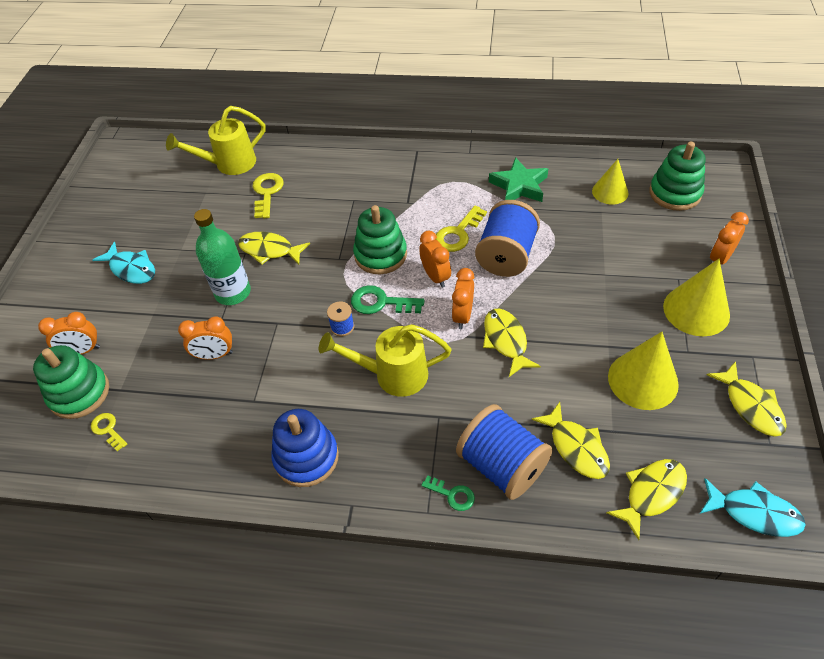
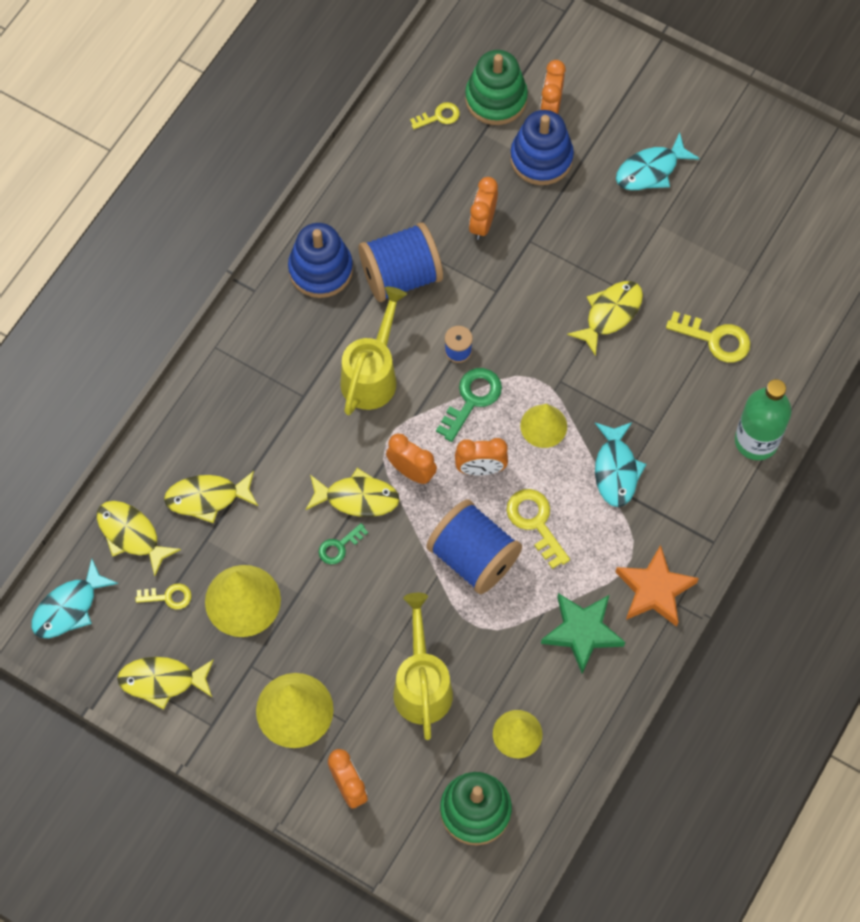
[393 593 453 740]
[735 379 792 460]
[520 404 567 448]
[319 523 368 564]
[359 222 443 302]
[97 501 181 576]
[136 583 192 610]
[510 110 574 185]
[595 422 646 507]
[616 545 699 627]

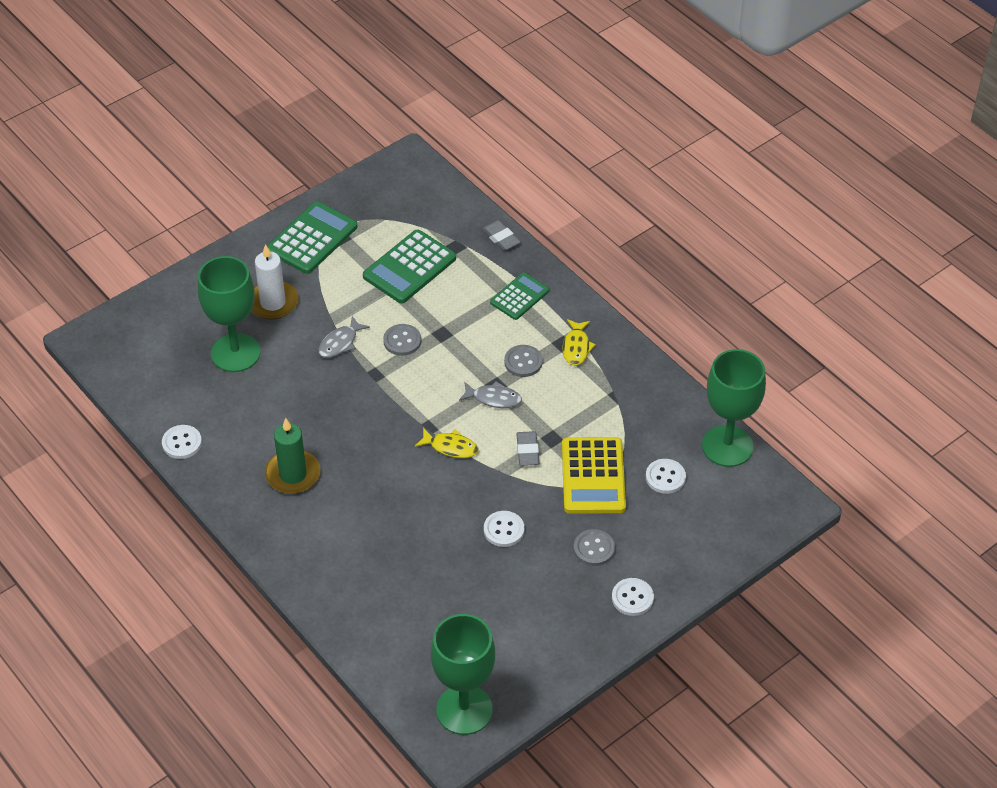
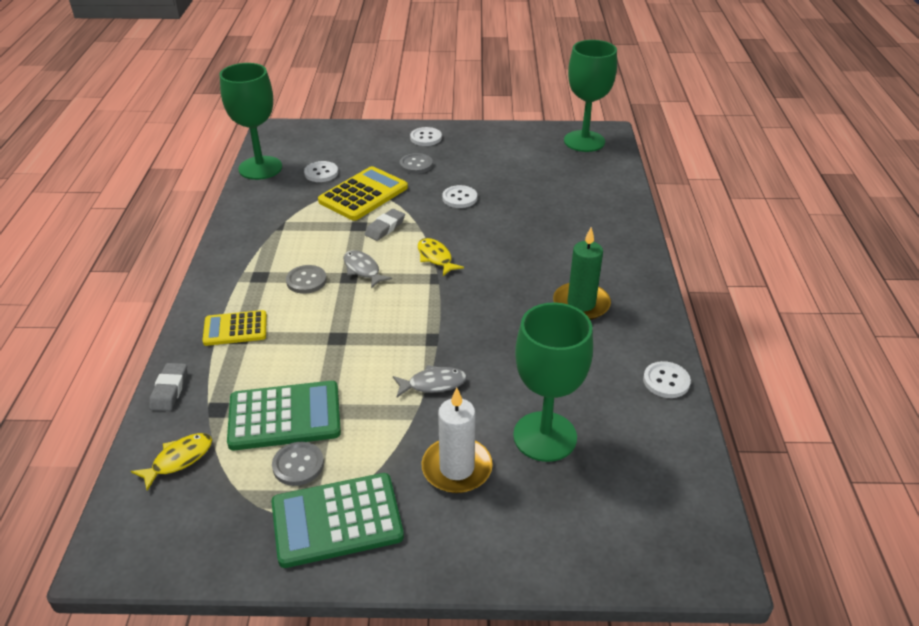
[272 442 324 486]
[202 310 267 346]
[131 433 212 491]

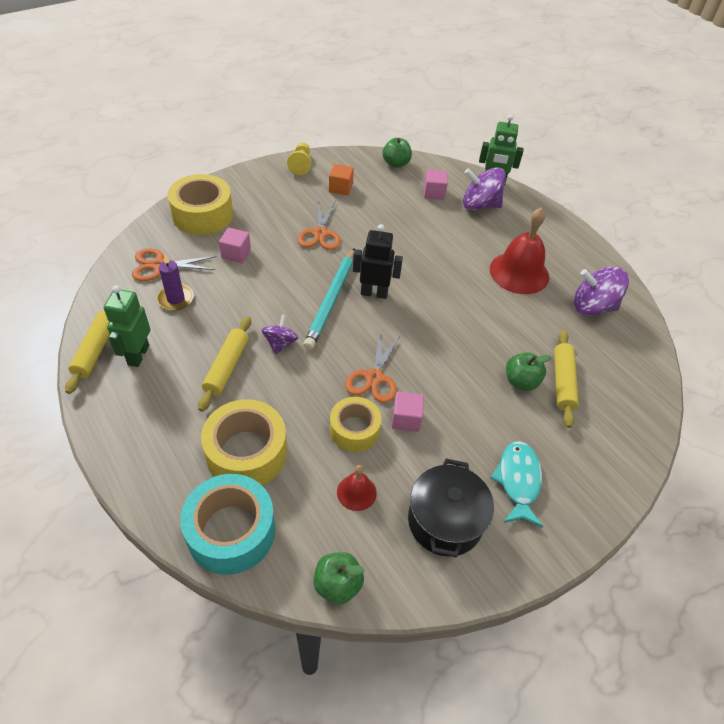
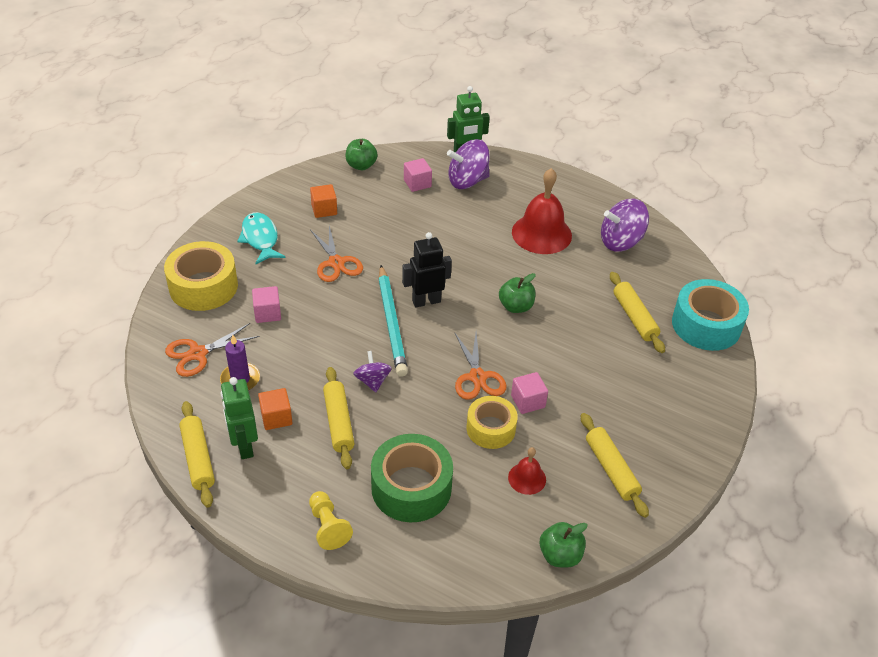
[672 279 749 351]
[371 434 453 522]
[309 491 353 550]
[581 413 649 518]
[237 212 286 264]
[499 273 536 313]
[258 388 292 430]

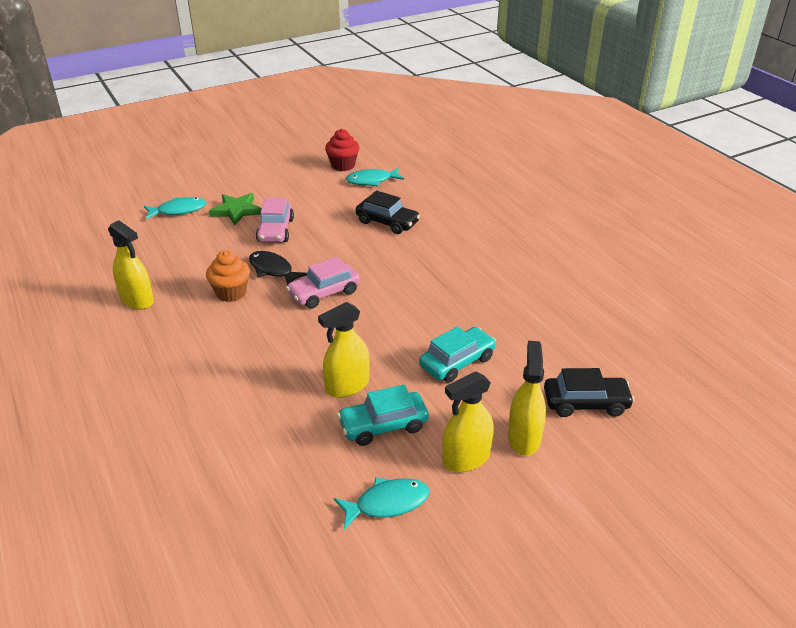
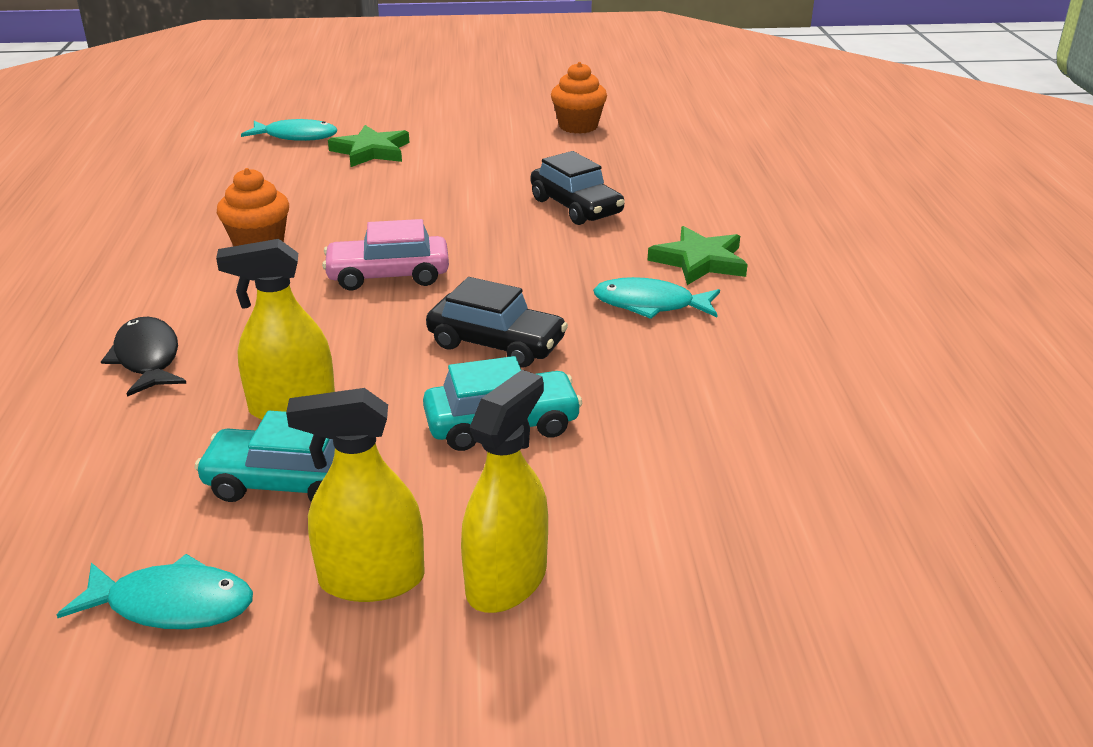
[108 220 154 310] (first image)
[101 317 187 397]
[256 198 294 242] (first image)
[551 62 607 134]
[593 277 720 319]
[426 277 568 368]
[648 226 748 285]

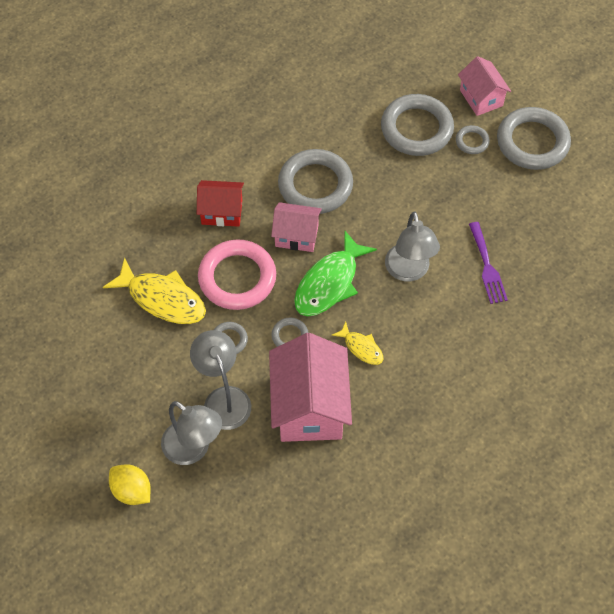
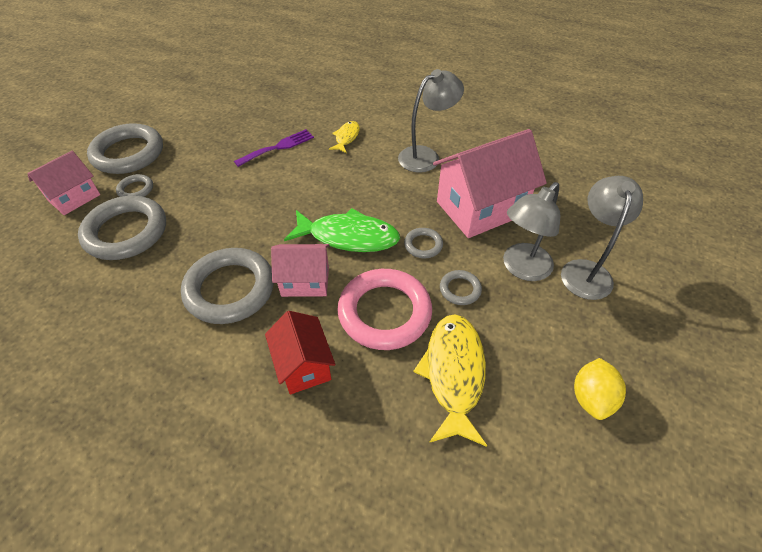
[574 358 626 420]
[271 244 330 297]
[329 121 360 153]
[398 69 464 173]

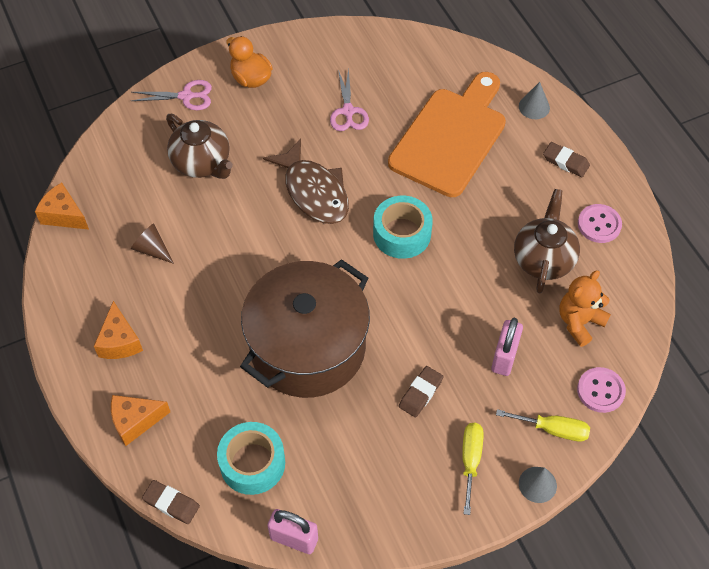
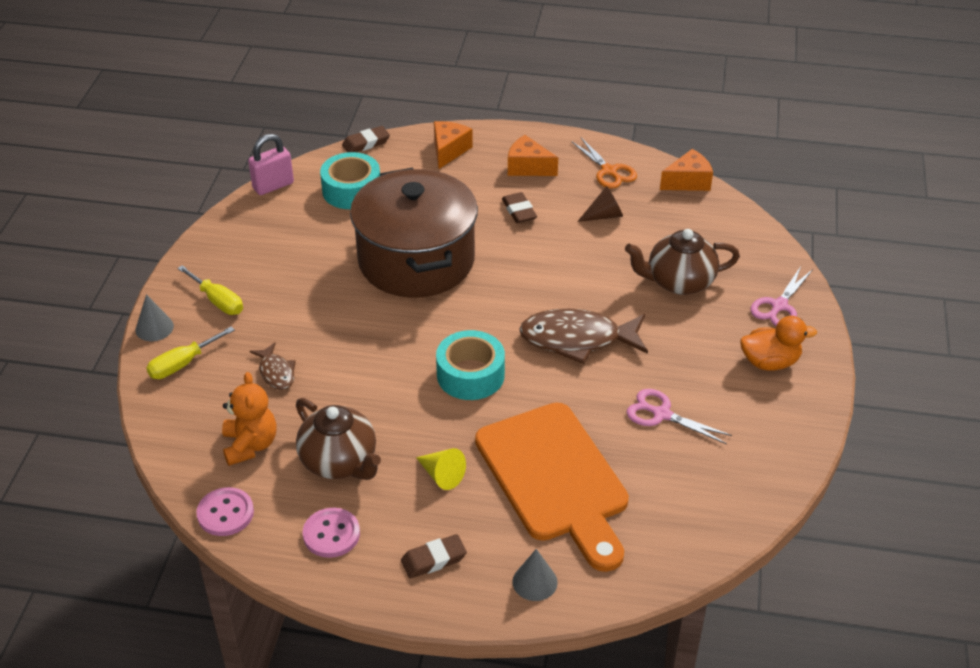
[502 192 537 223]
[250 342 296 390]
[196 487 254 536]
[416 448 466 490]
[571 137 637 189]

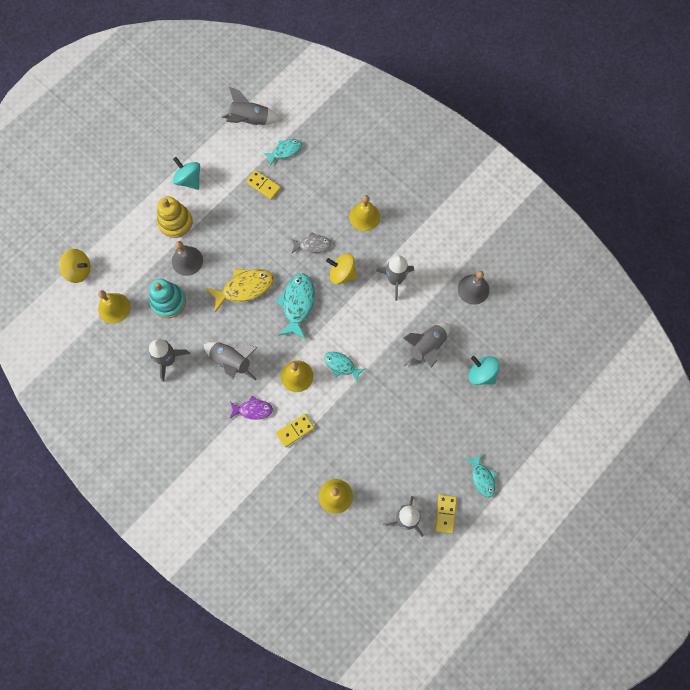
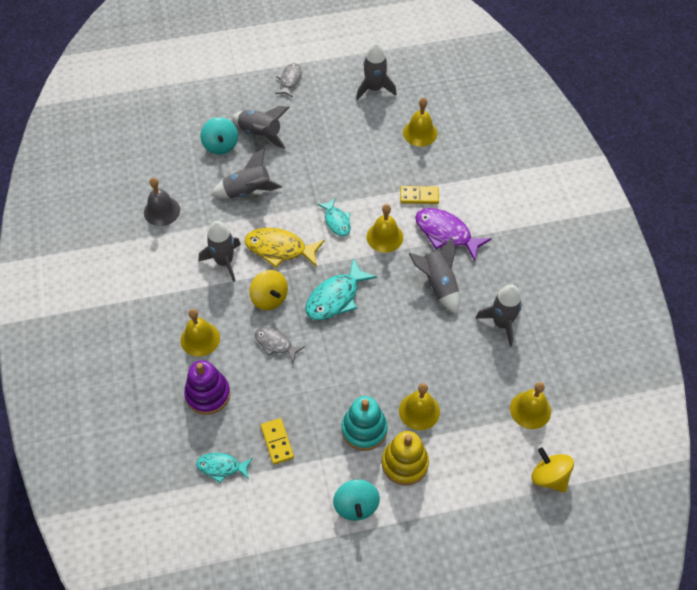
[342 396 388 451]
[399 383 440 430]
[245 228 325 268]
[232 106 290 149]
[415 208 492 261]
[435 494 457 534] (first image)
[275 63 302 97]
[184 360 230 415]

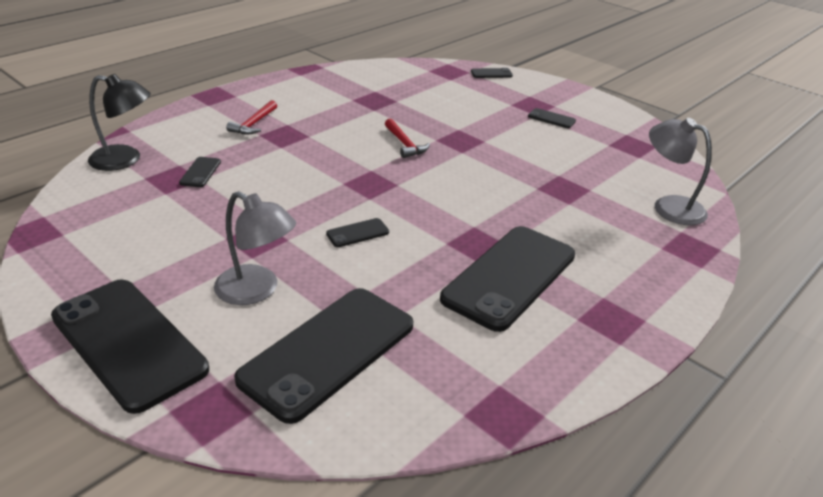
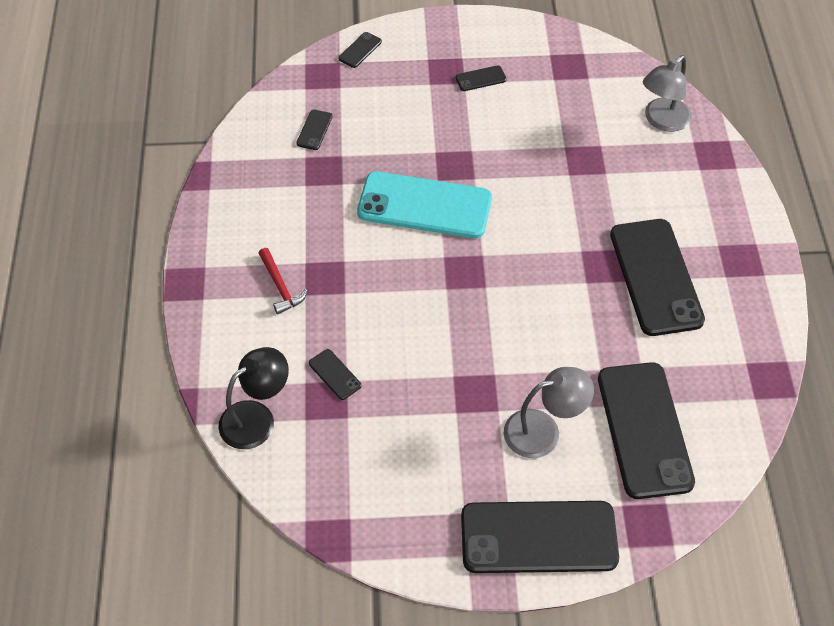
[296 110 333 150]
[357 171 492 238]
[643 55 692 132]

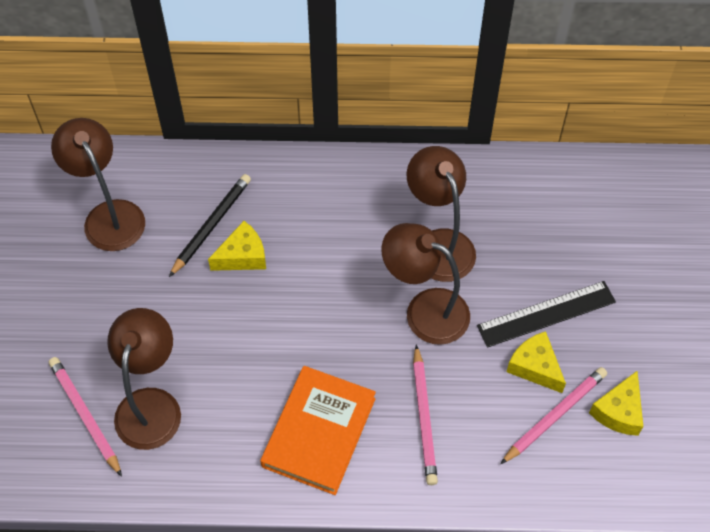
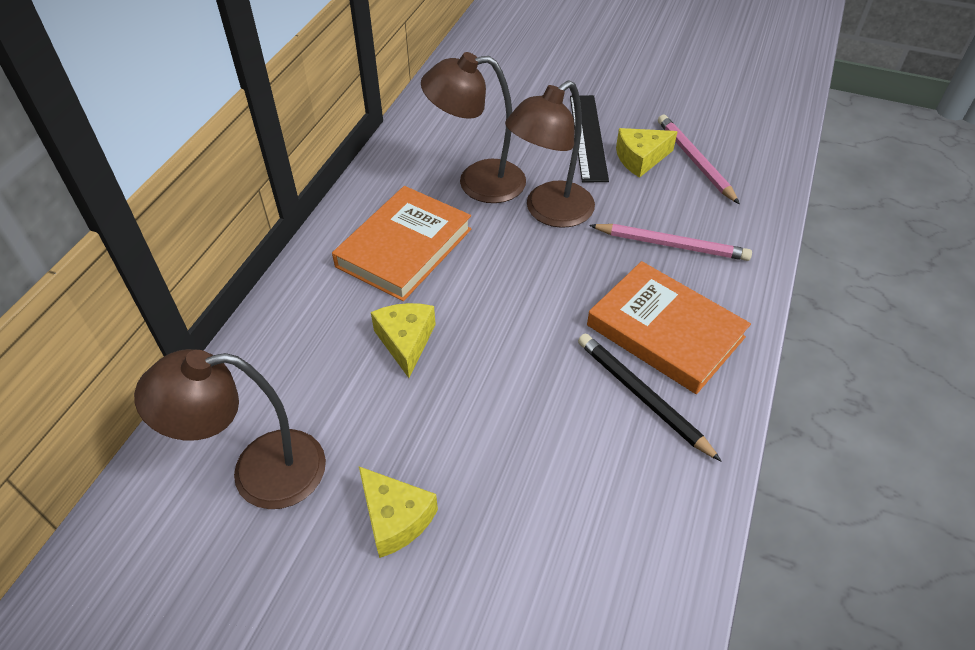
[49 357 122 477] (first image)
[107 308 181 450] (first image)
[578 334 722 462]
[359 467 438 558]
[332 186 471 301]

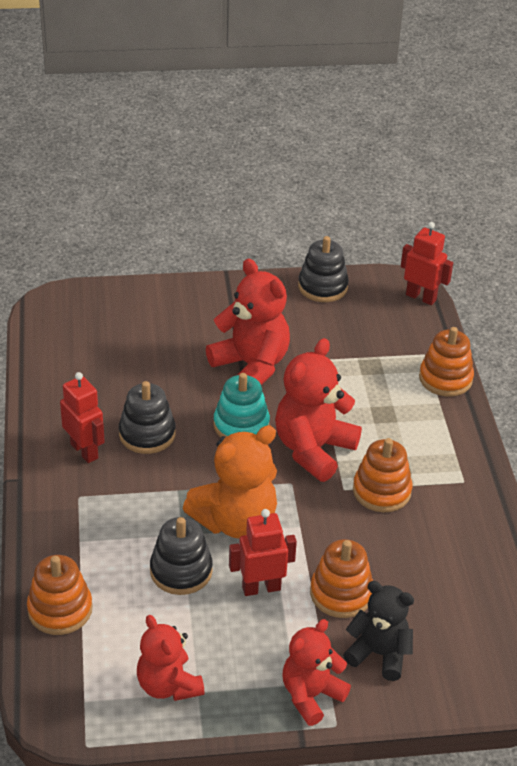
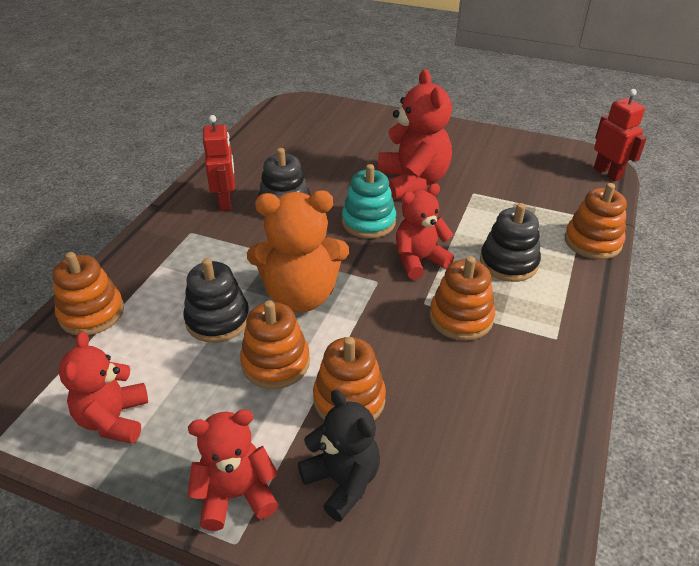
[240 300 310 389]
[396 183 454 280]
[480 203 541 282]

